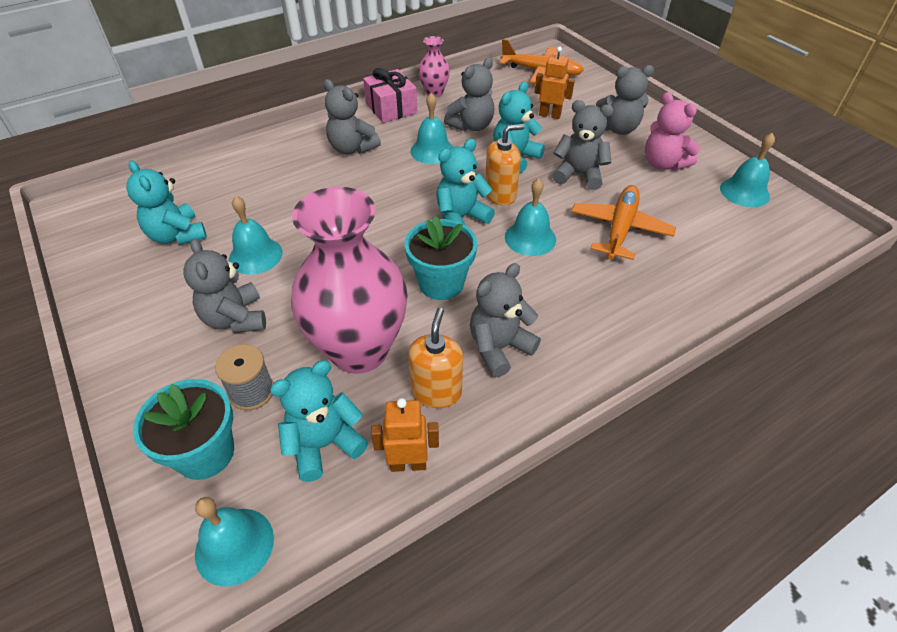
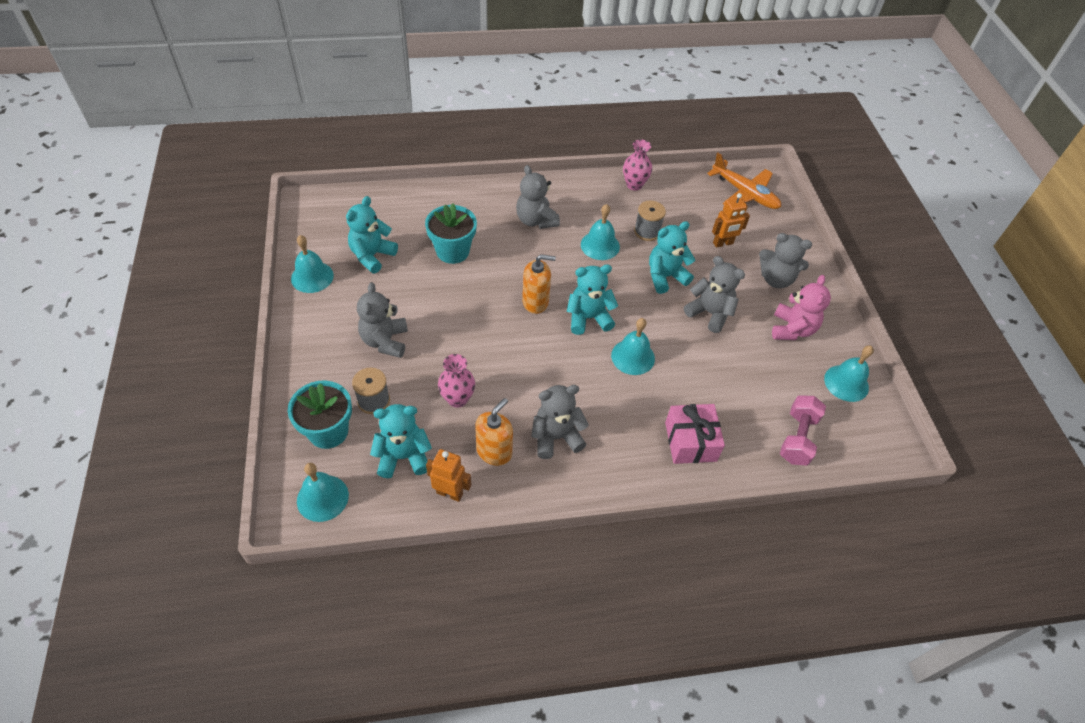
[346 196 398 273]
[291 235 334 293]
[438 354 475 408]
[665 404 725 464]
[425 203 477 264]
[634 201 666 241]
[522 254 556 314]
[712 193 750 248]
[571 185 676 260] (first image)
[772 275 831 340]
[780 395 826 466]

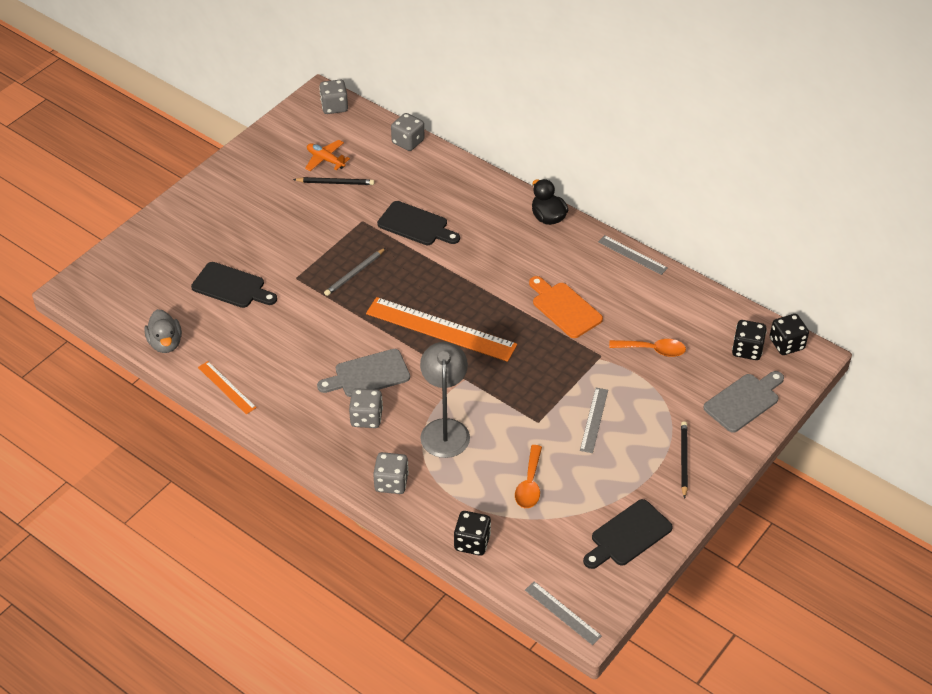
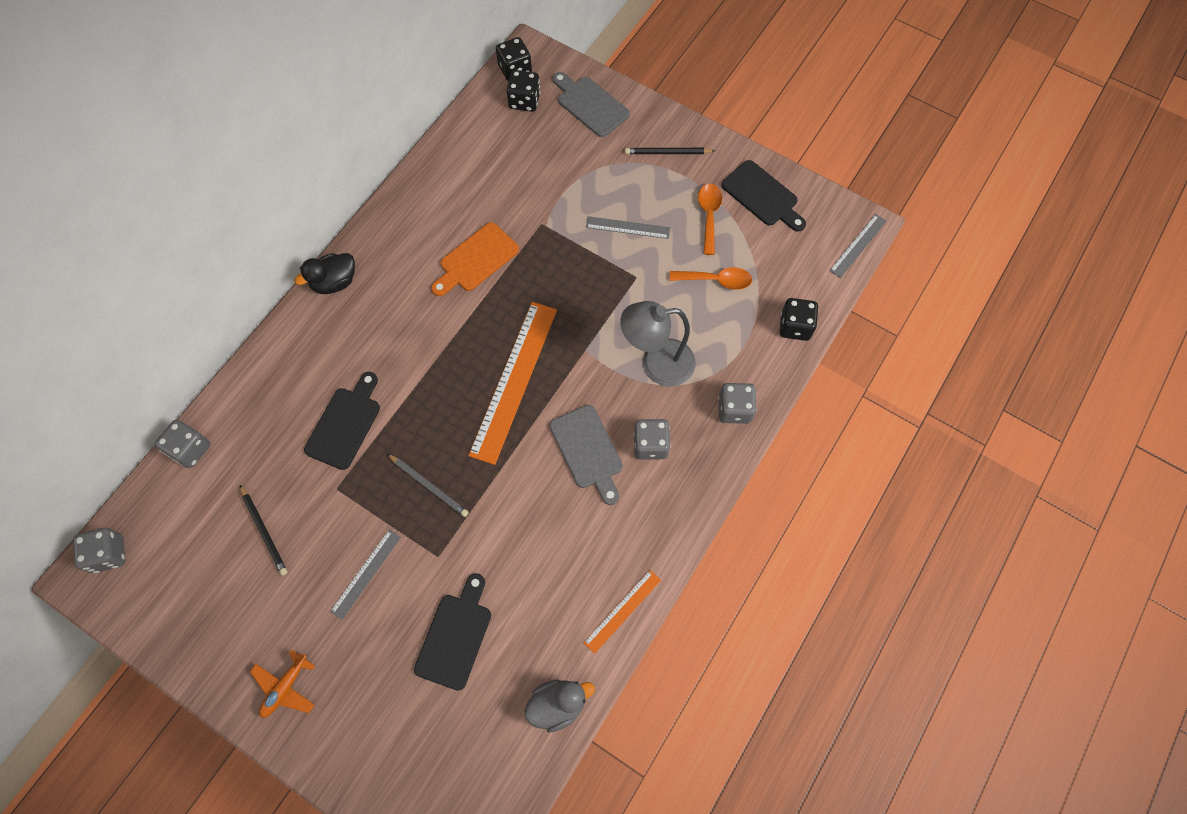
[240 485 288 576]
[250 650 315 718]
[330 529 401 620]
[698 184 722 255]

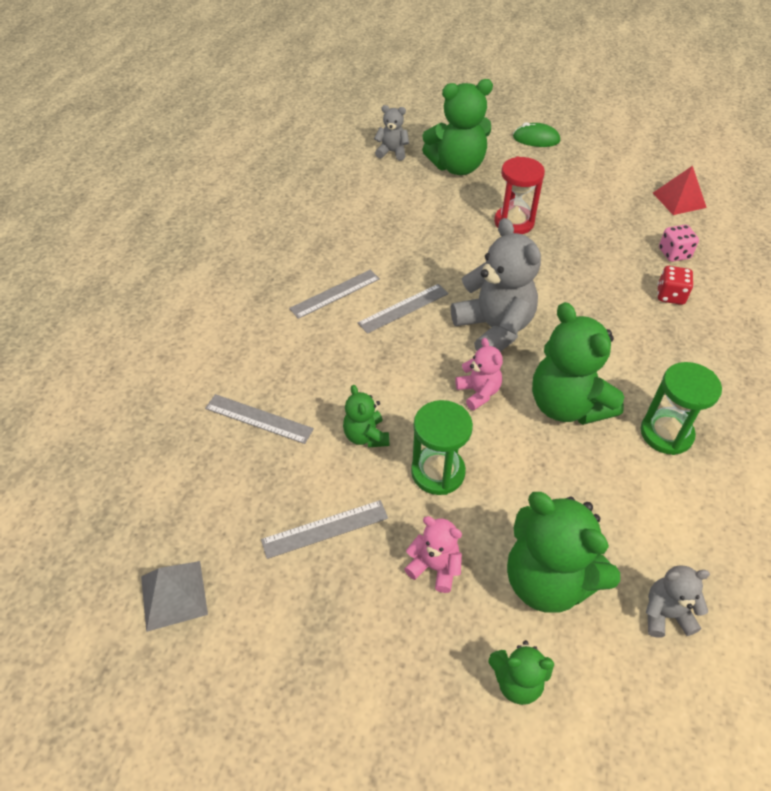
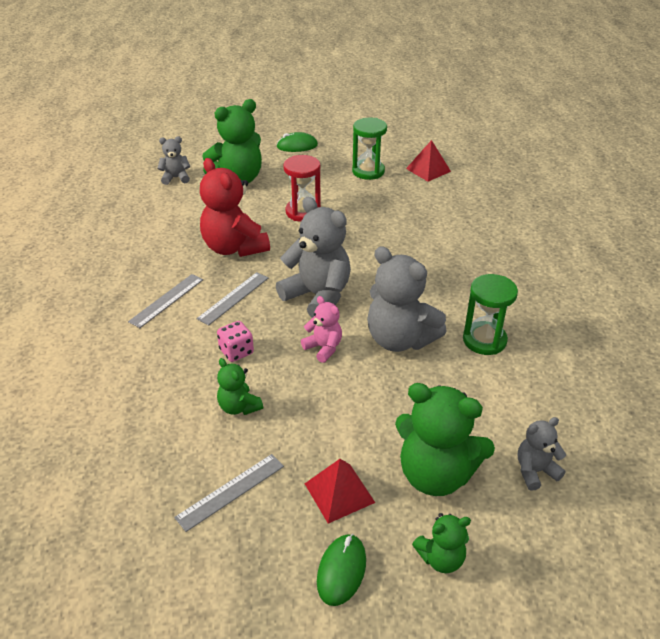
[141 561 208 632] (first image)
[205 394 314 444] (first image)
[304 459 375 524]
[352 118 387 180]
[367 246 447 352]
[657 266 693 305] (first image)
[217 321 254 362]
[200 158 270 257]
[317 534 366 606]

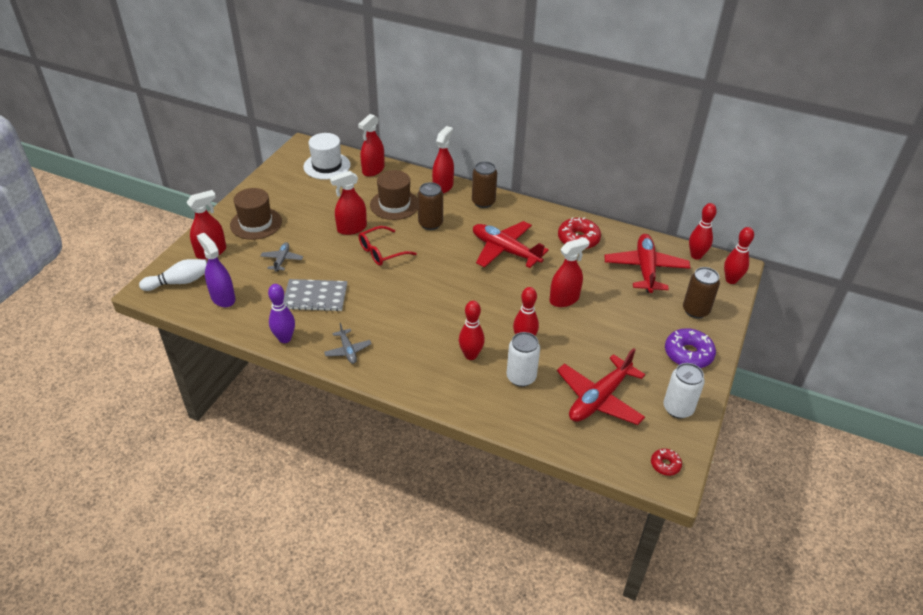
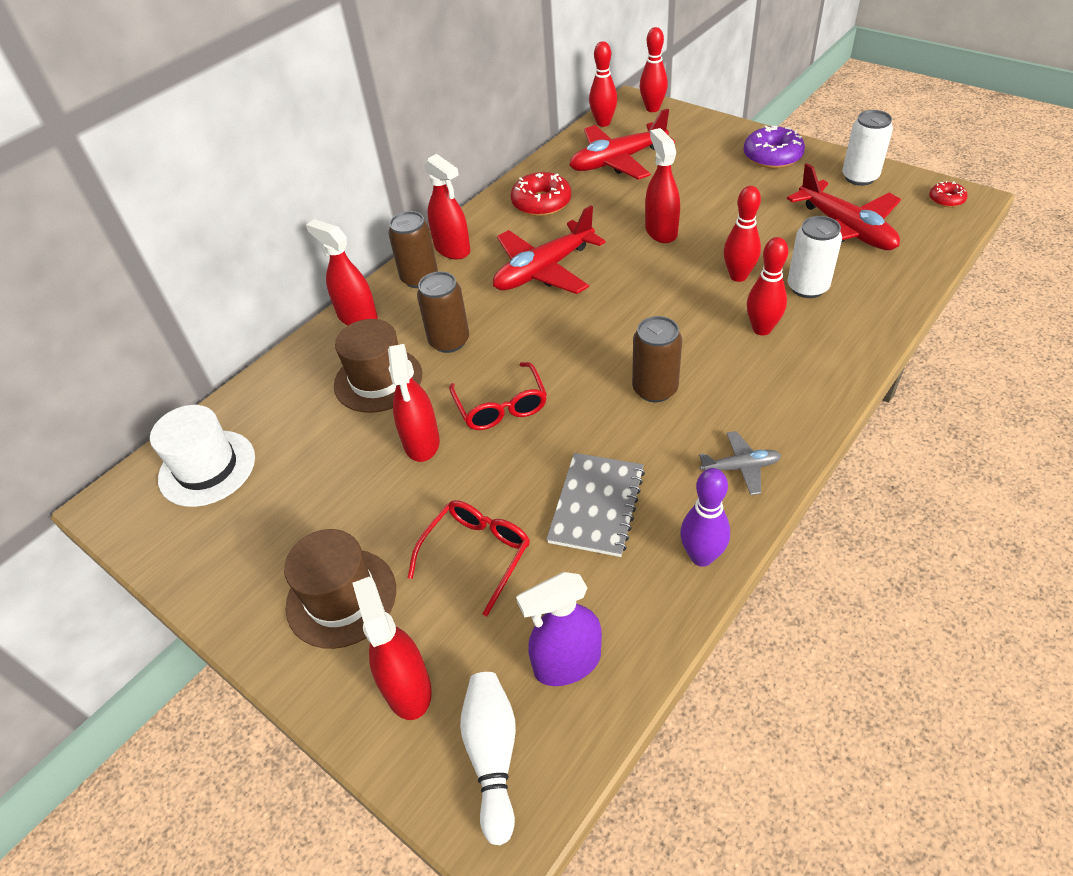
[408 500 530 616]
[424 154 470 259]
[569 109 675 180]
[632 316 682 402]

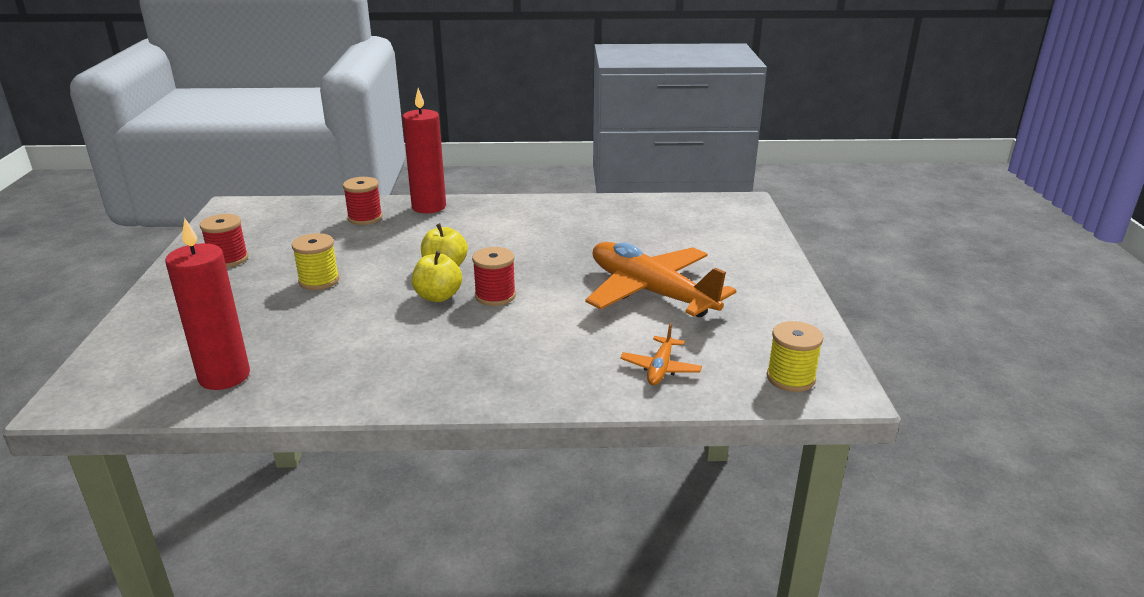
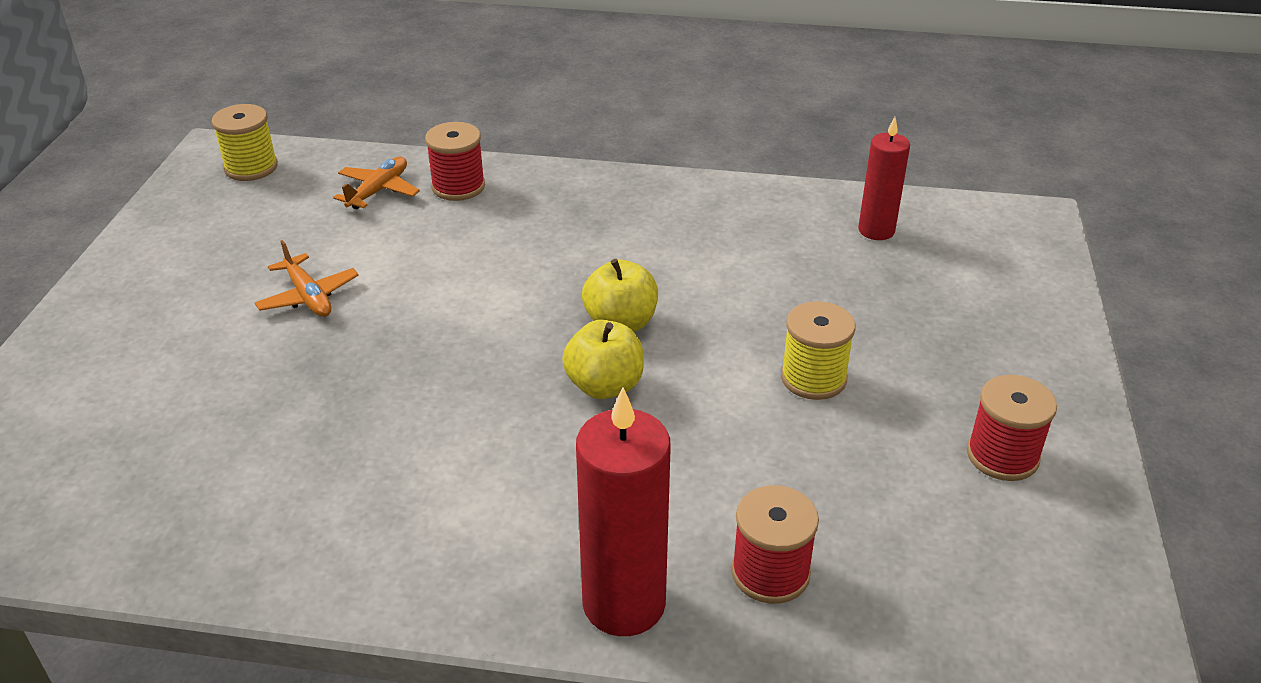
[858 117 910 240]
[425 122 485 201]
[255 240 359 317]

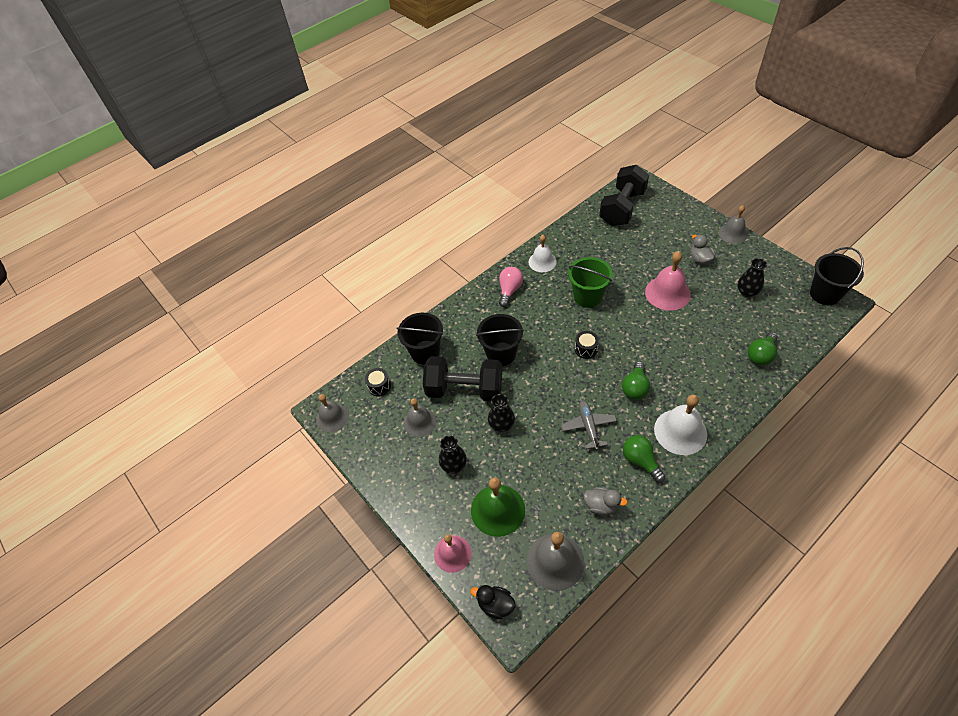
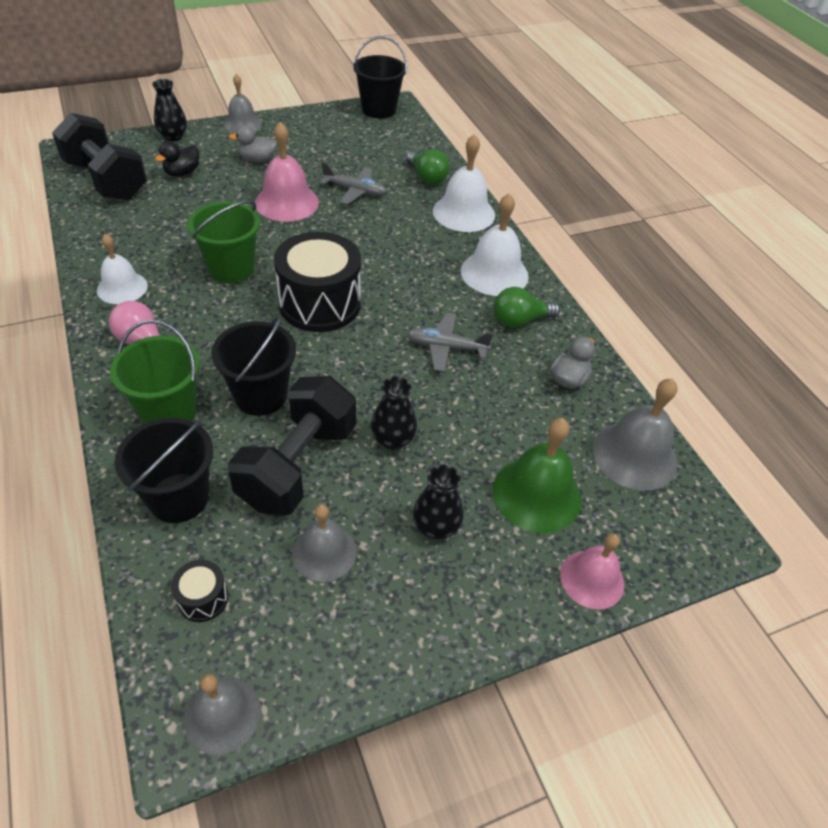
[155 141 199 177]
[274 232 361 332]
[622 361 650 400] (first image)
[152 79 187 141]
[110 320 200 424]
[320 162 387 205]
[433 134 495 232]

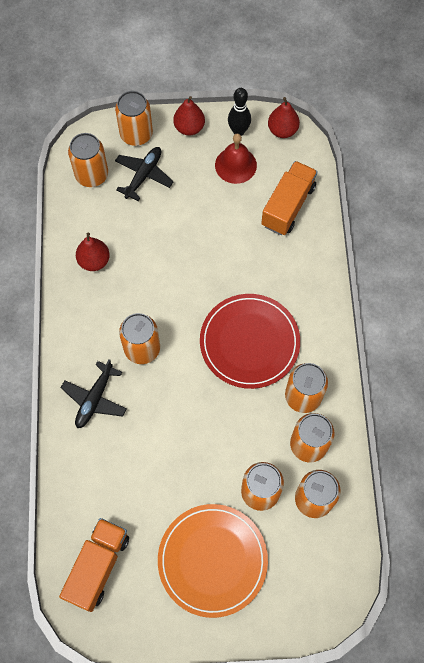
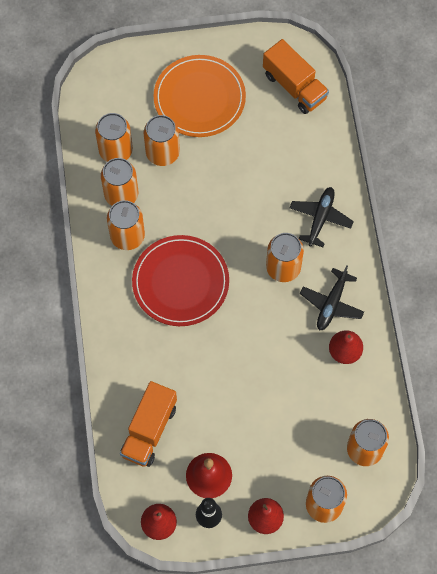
[263 39 329 114]
[300 265 364 331]

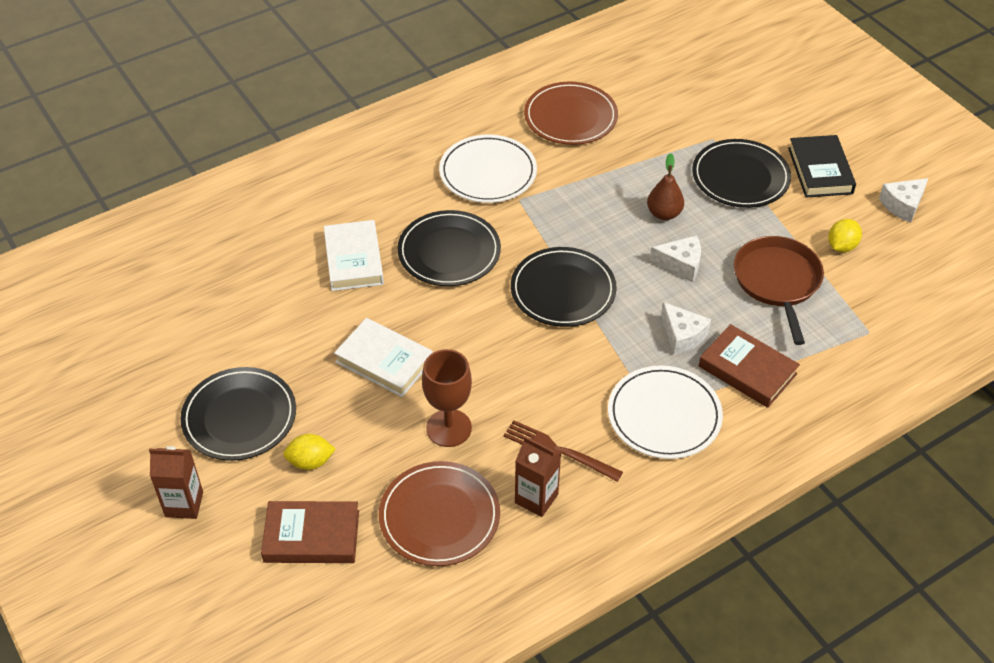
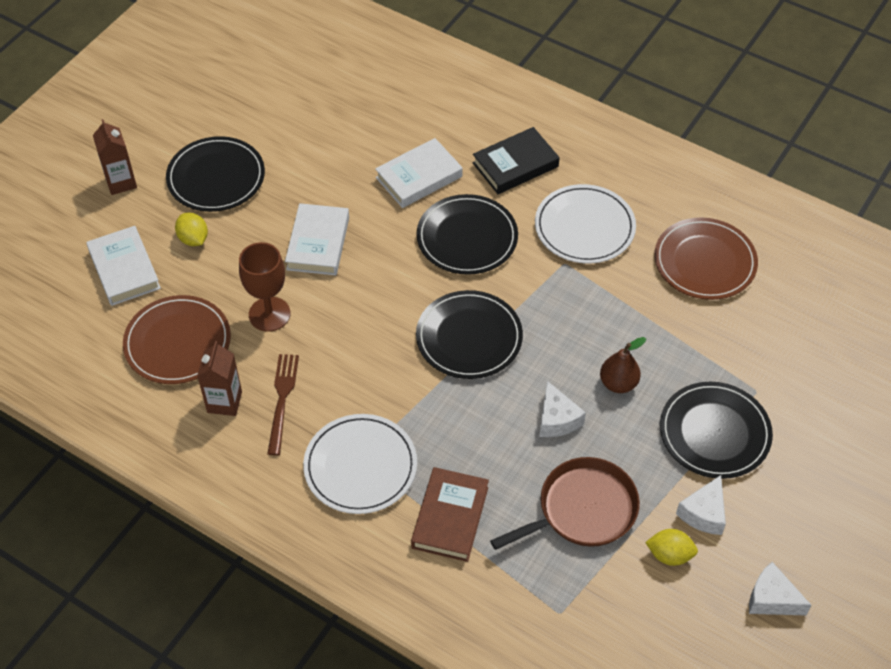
[86 226 161 306]
[676 475 726 535]
[473 127 560 194]

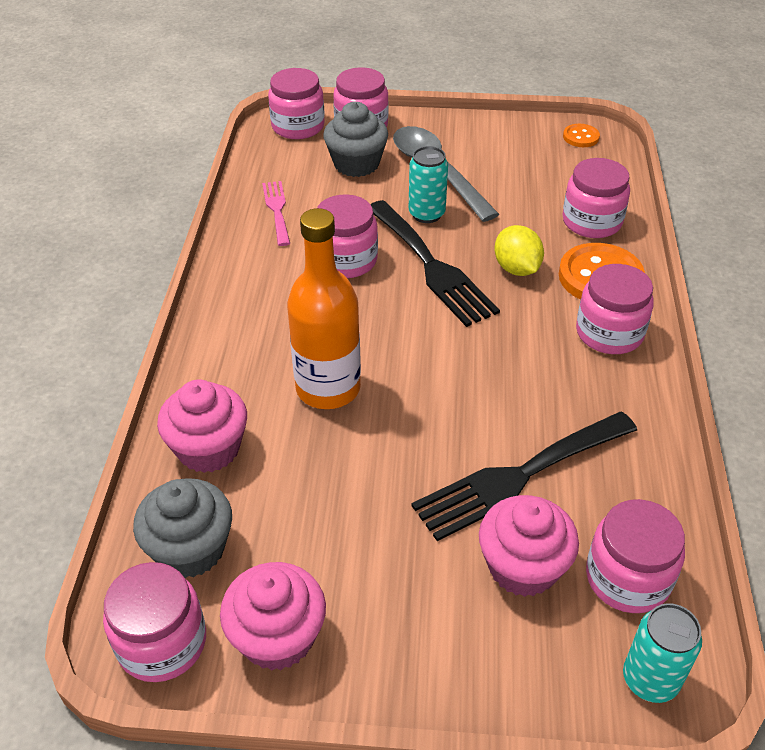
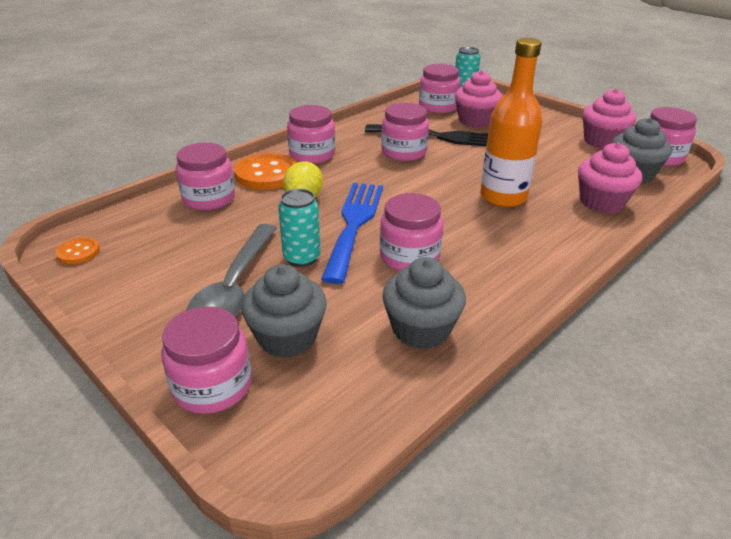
[382 257 466 349]
[381 103 429 161]
[321 183 383 284]

